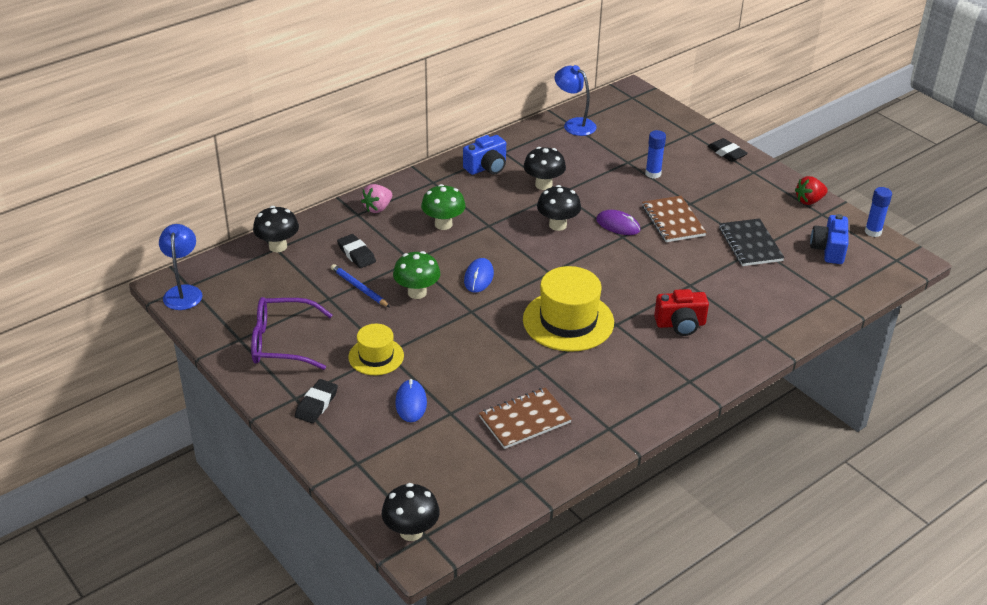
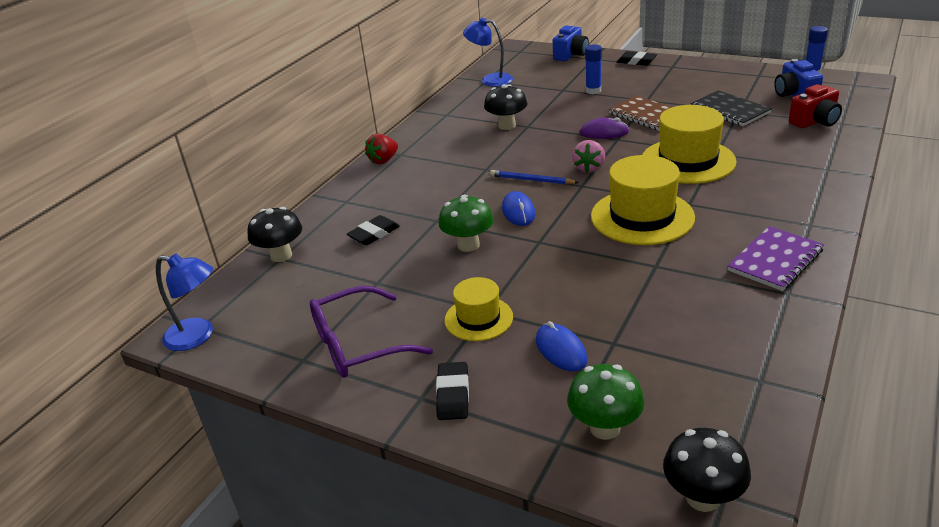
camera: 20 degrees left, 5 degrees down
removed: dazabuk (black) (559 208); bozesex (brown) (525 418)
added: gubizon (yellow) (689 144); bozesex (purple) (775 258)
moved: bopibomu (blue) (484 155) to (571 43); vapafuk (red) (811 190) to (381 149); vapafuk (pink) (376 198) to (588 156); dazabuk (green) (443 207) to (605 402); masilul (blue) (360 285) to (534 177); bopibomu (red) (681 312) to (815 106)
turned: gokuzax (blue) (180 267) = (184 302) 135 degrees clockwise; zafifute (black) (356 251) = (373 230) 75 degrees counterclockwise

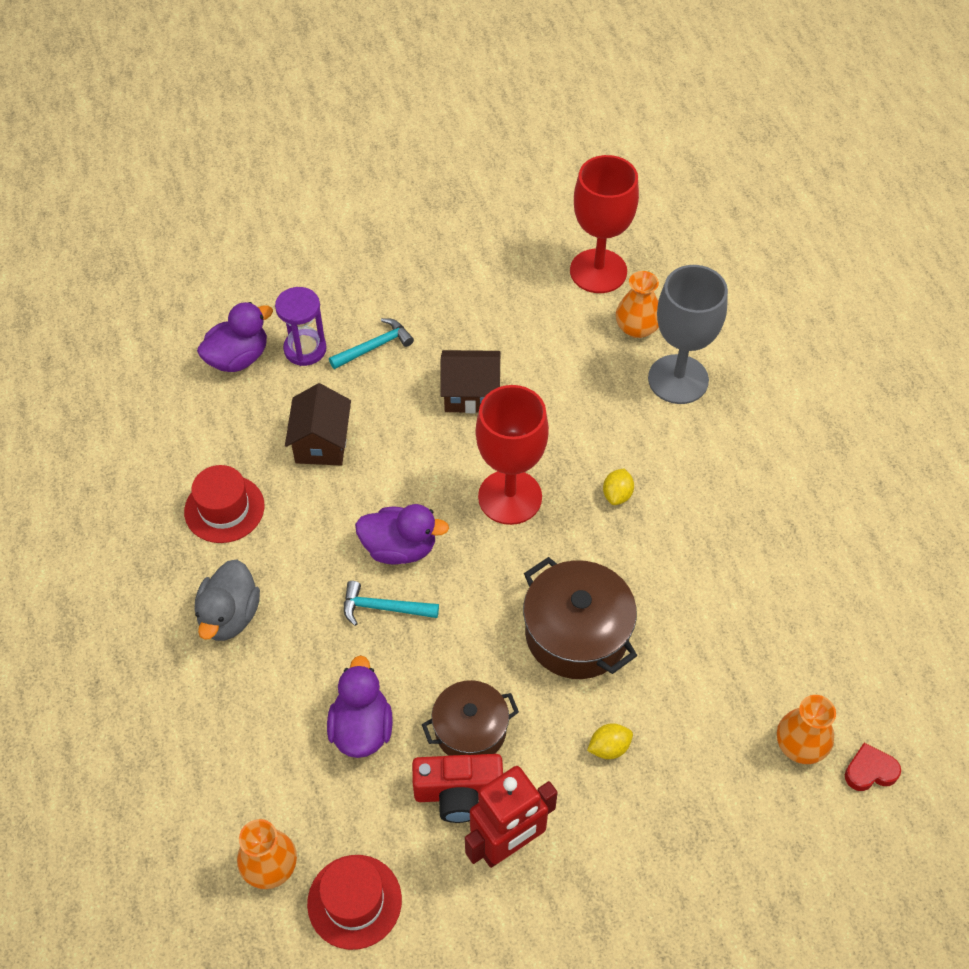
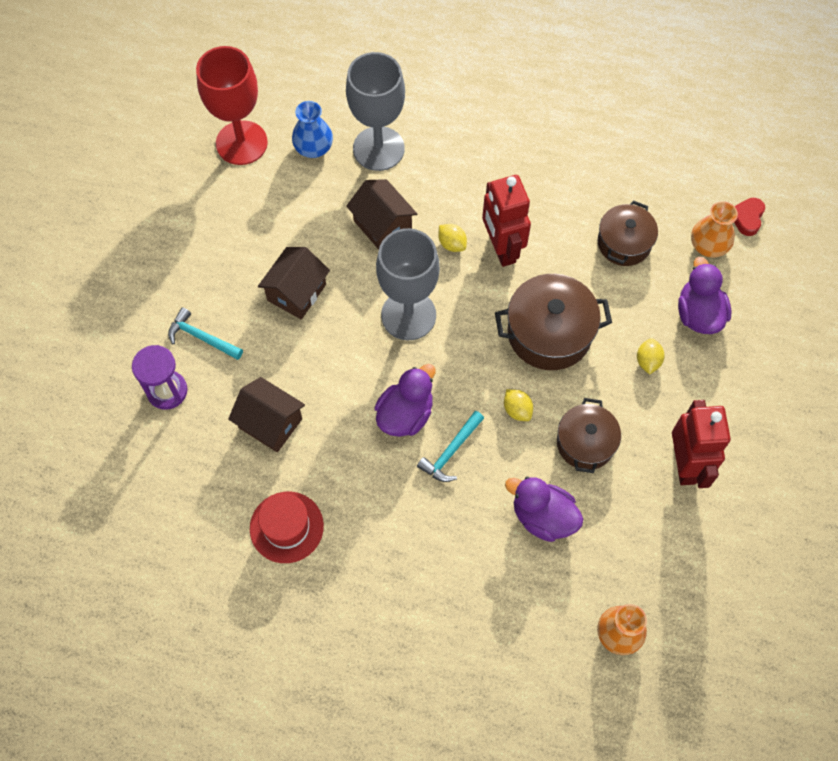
camera: 60 degrees left, 10 degrees up
removed: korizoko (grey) (227 600); bopibomu (red) (457 788); gubizon (red) (354 902)
added: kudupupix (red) (506 221); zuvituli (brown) (381 214); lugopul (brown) (628 233); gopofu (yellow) (518 405)
moved: korizoko (purple) (235 337) to (704 295)
recoloured: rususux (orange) (637 304) to rususux (blue) (312 129); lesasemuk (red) (512 455) to lesasemuk (grey) (408 284)
turned: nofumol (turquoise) (371 343) = (205 333) 60 degrees counterclockwise

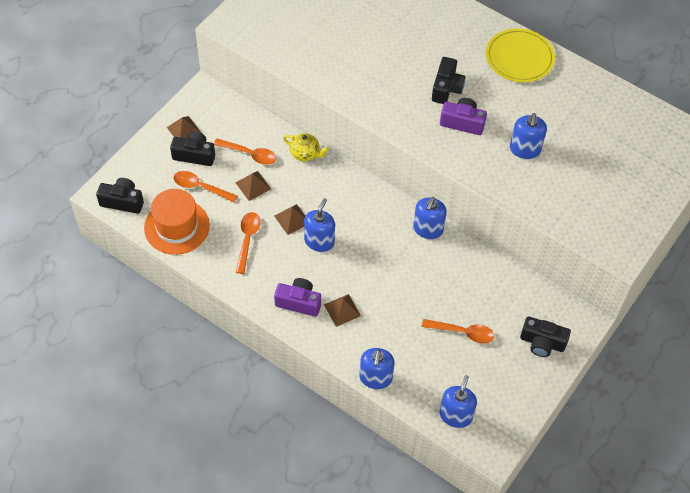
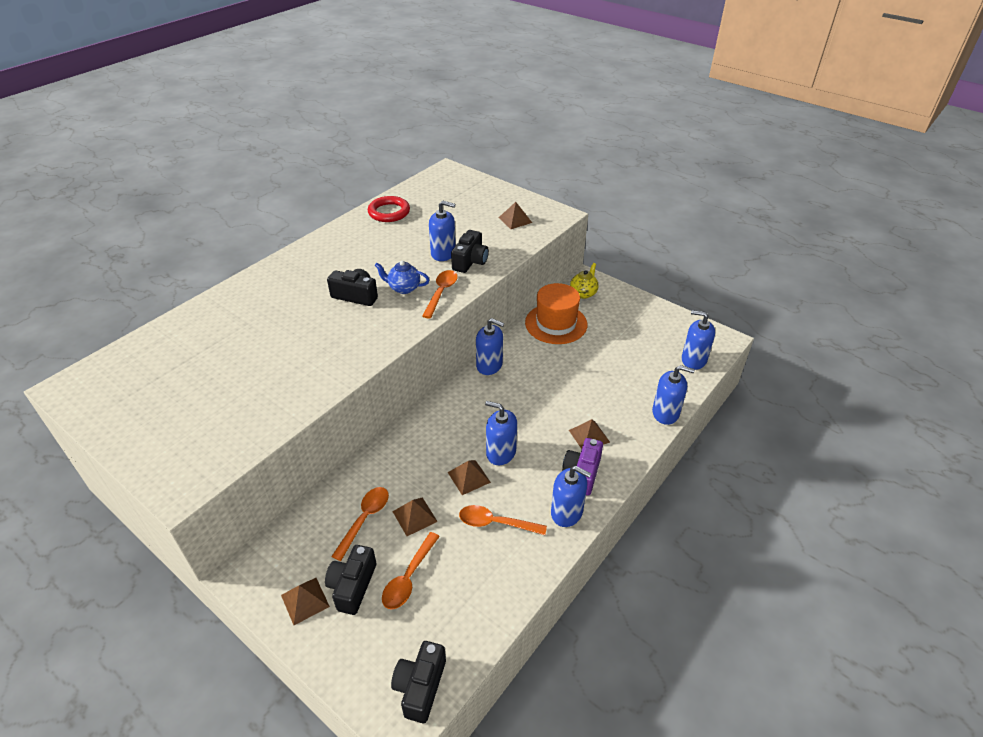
camera: 85 degrees left, 15 degrees down
removed: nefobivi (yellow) (520 55)
added: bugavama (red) (389 209); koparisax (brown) (515 215); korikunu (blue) (571 496)
moved: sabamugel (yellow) (306 147) to (584 281); gubizon (orange) (177 222) to (556 313); bopibomu (black) (545 336) to (470 251); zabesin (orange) (458 331) to (440 294)
replaced: bopibomu (purple) (463 116) to sabamugel (blue) (401 277)

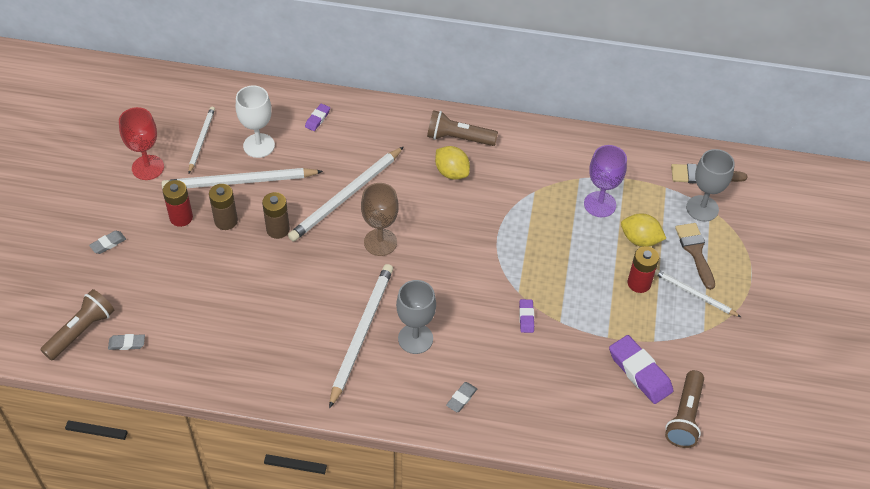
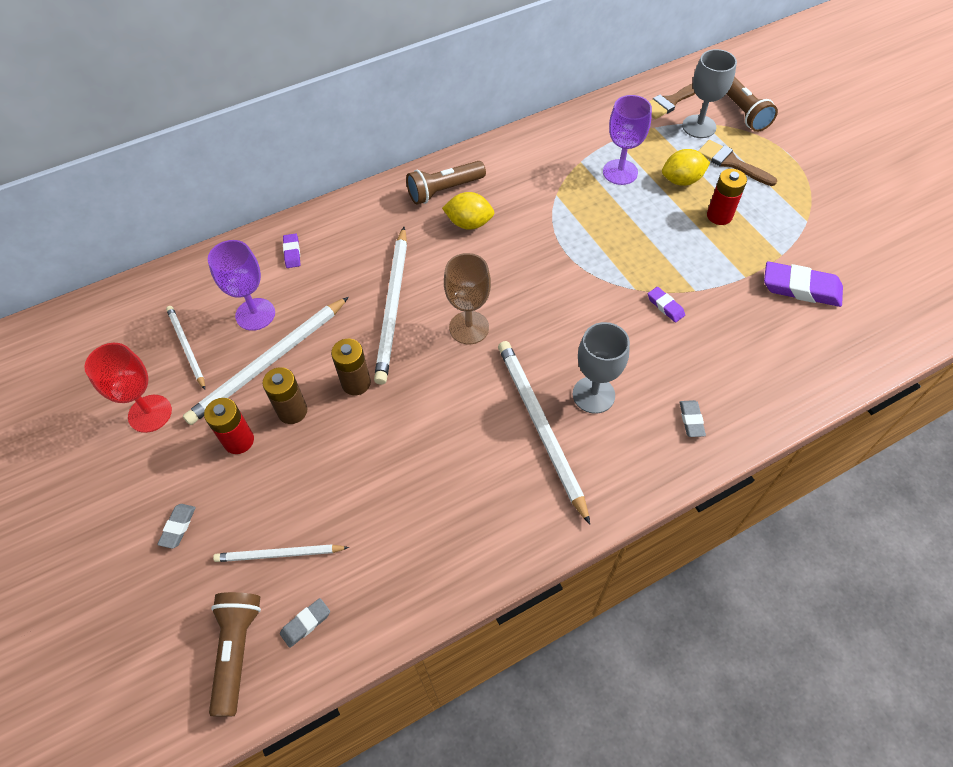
camera: 35 degrees left, 5 degrees up
moved: masilul (white) (698 293) to (281 553); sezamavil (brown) (684 409) to (752 104)
recoloured: lesasemuk (white) (255 122) to lesasemuk (purple) (241 285)

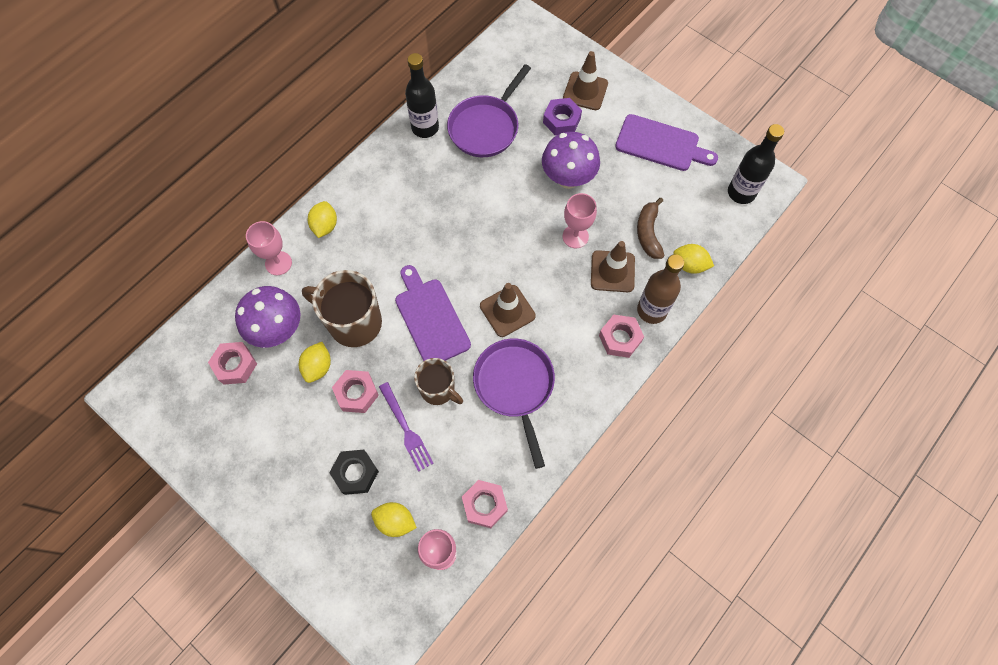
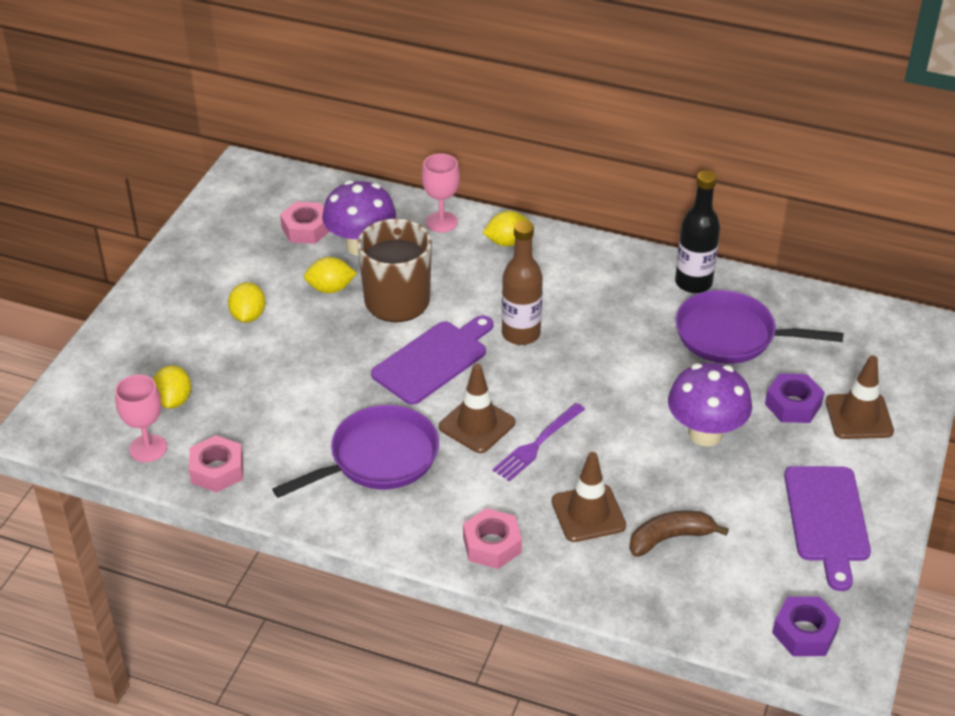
camera: 70 degrees right, 25 degrees down
removed: lesasemuk (pink) (580 220); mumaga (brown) (438 381); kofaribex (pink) (355 391); kofaribex (black) (354 472)
moved: gopofu (yellow) (693 259) to (247 302); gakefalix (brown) (660 289) to (522 282); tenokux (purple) (406 427) to (539 442)
replaced: gakefalix (black) (756 164) to kofaribex (purple) (806 626)

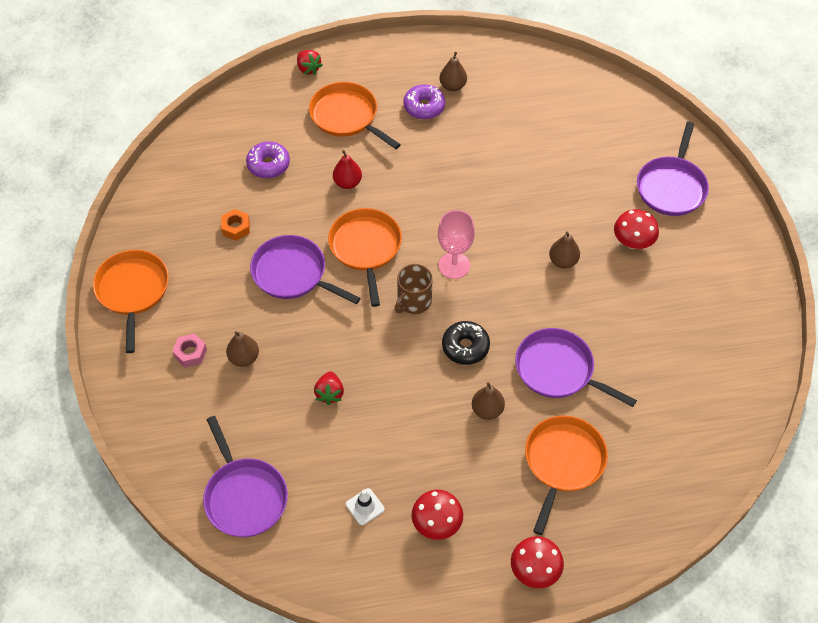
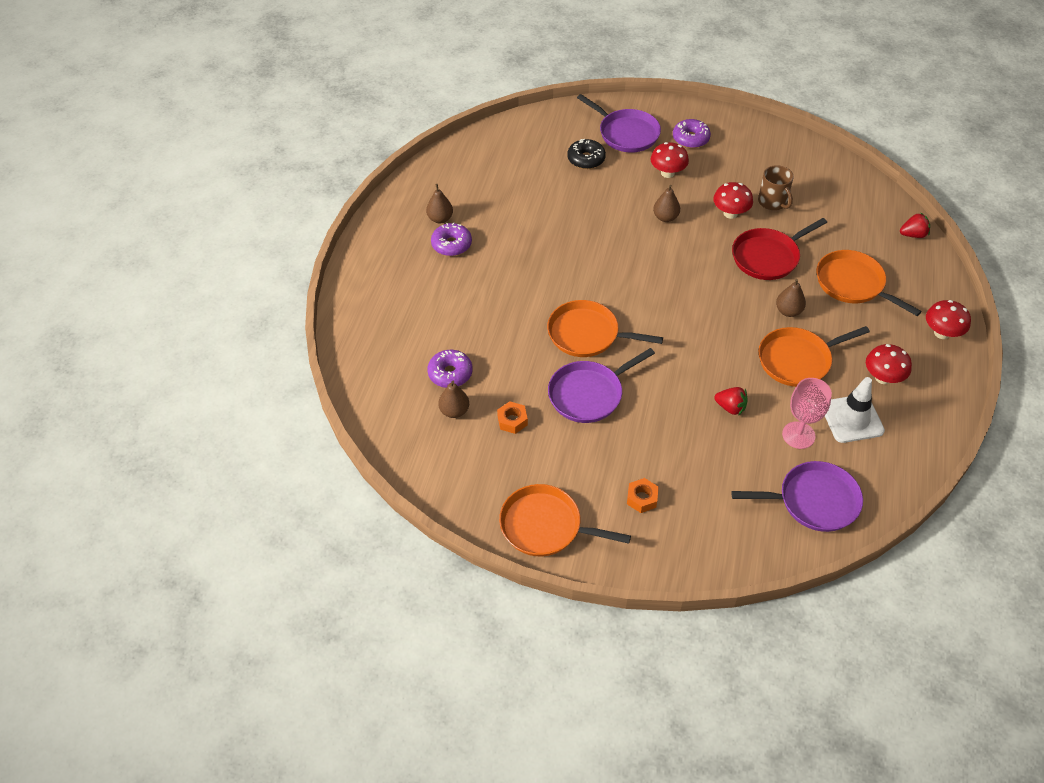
camera: 65 degrees left, 5 degrees down
removed: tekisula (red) (347 169)
added: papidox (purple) (692 133); dazabuk (red) (733 200)
moved: vapafuk (red) (309 62) to (915 225); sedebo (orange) (355 115) to (814 356); lesasemuk (pink) (456 244) to (807 413); mumaga (brown) (414 289) to (776 187); papidox (black) (466 343) to (586 154); tekisula (brown) (242 349) to (453 399)
recoloured: sedebo (purple) (576 367) to sedebo (red) (779 249); kofaribex (pink) (189 350) to kofaribex (orange) (643 495)
resized: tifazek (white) (365 506) = (855 410) x1.87

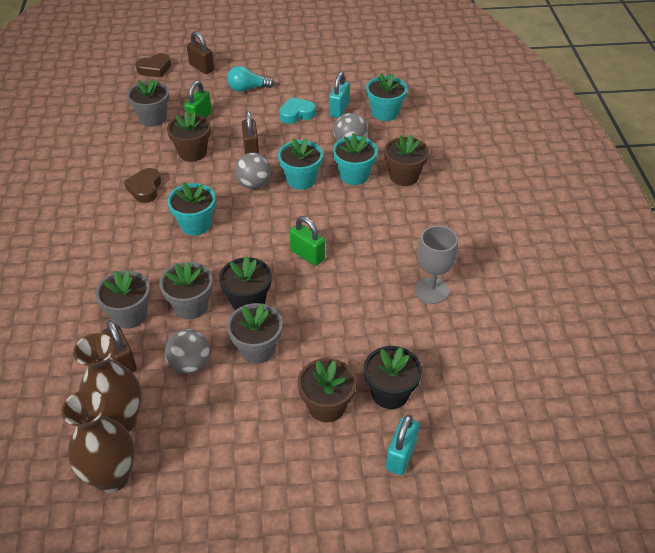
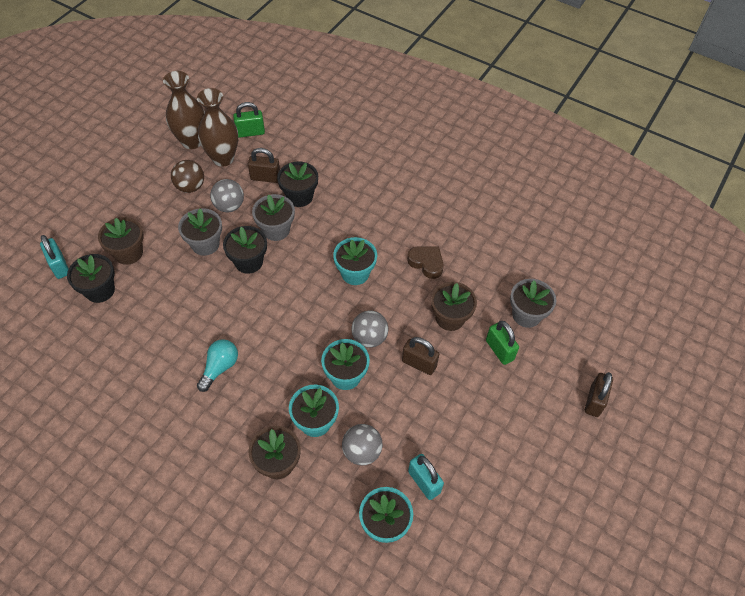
camera: 125 degrees right, 10 degrees up
removed: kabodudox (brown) (153 65); kabodudox (turquoise) (297 110); lesasemuk (grey) (436 265)
added: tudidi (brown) (187 176)
moved: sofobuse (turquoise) (250 79) to (217 365); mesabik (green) (307 241) to (249 120)
recoloured: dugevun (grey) (123 299) to dugevun (black) (297 184)
turned: mesabik (brown) (200 52) = (599 394) 60 degrees counterclockwise

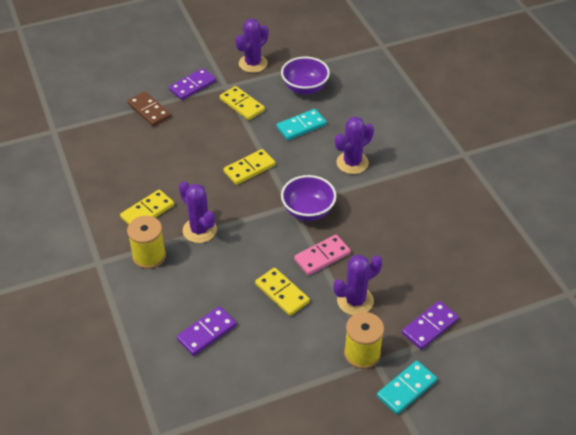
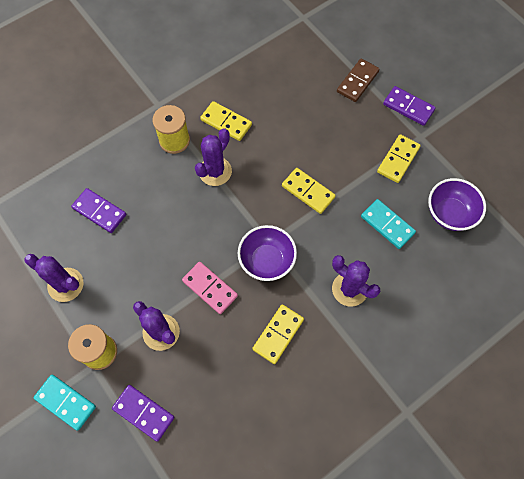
camera: 75 degrees right, 20 degrees up
moved: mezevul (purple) (252 45) to (54 278); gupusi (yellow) (282 292) to (278 334)

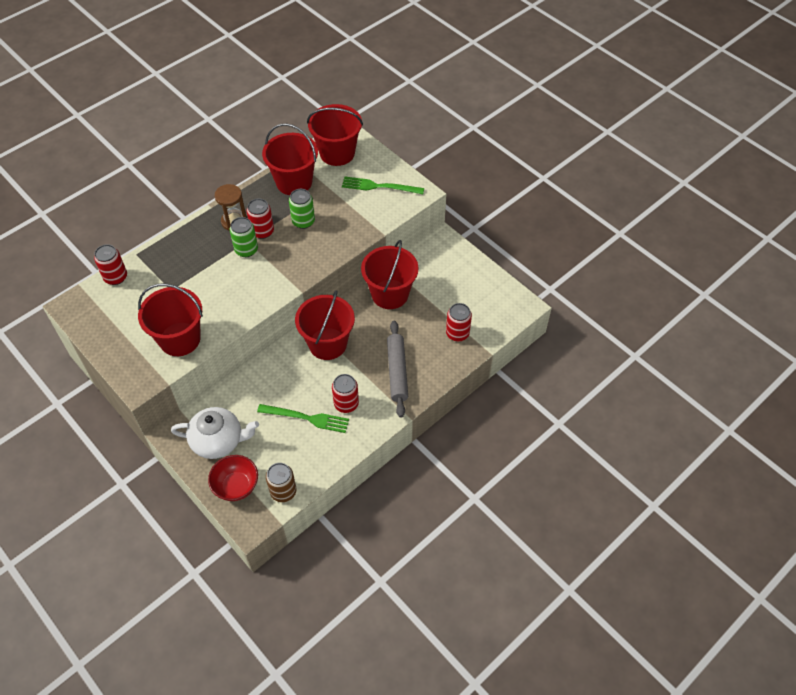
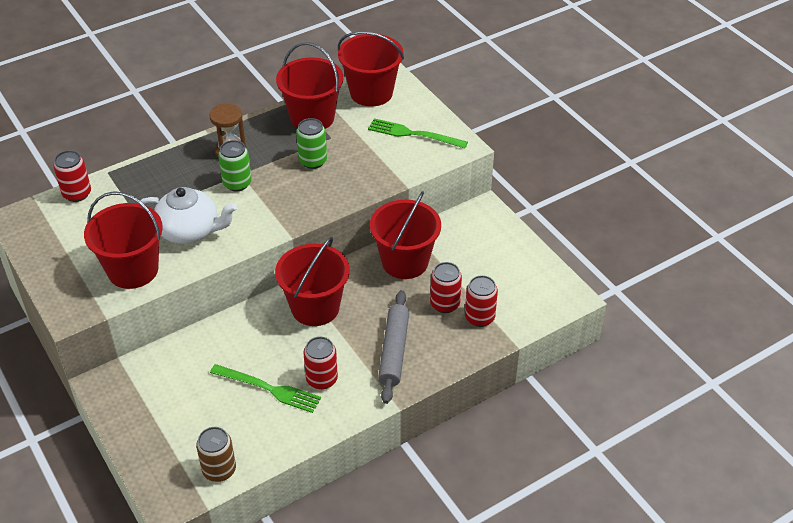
camera: 10 degrees right, 10 degrees down
removed: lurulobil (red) (233 478)
moved: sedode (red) (260 219) to (446 287); sabamugel (white) (215 433) to (187 215)

